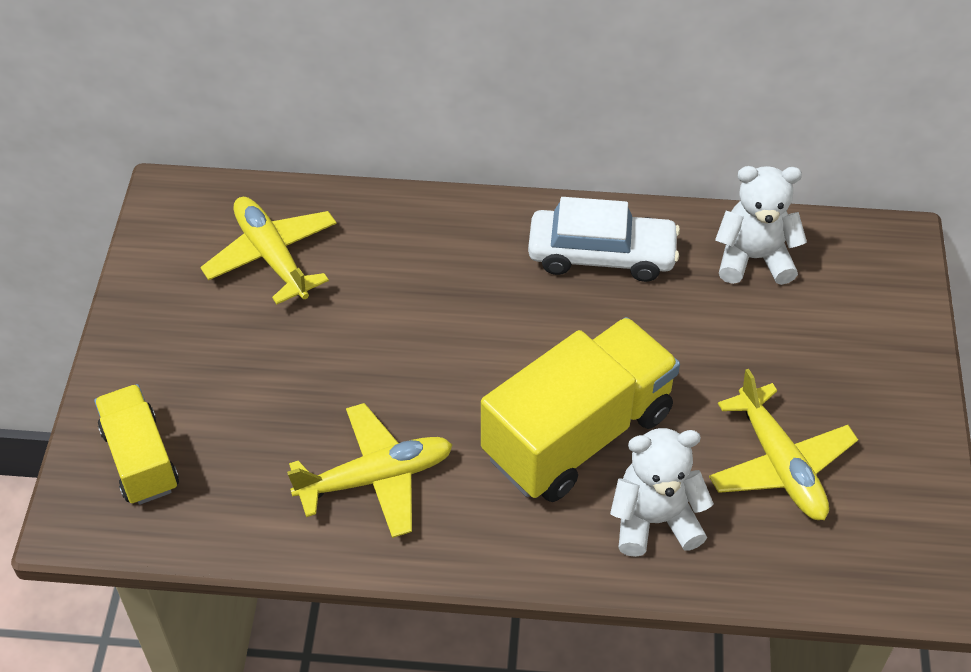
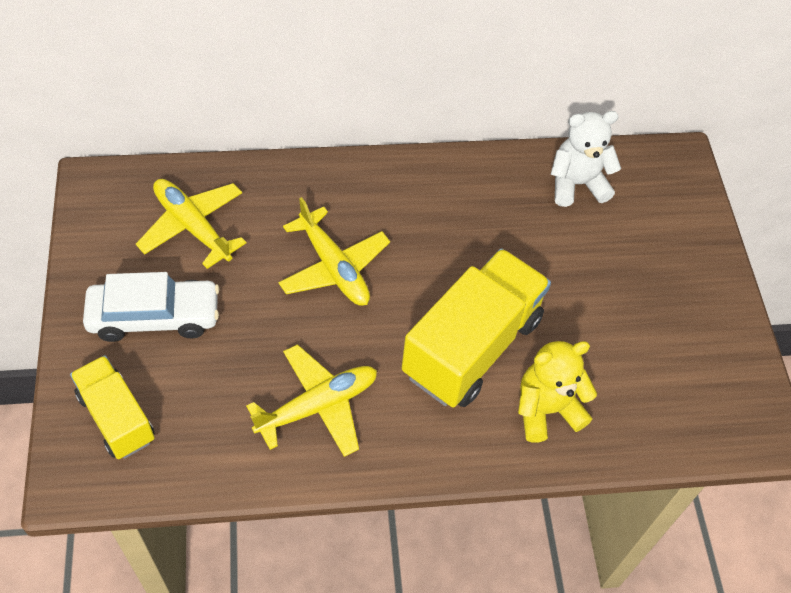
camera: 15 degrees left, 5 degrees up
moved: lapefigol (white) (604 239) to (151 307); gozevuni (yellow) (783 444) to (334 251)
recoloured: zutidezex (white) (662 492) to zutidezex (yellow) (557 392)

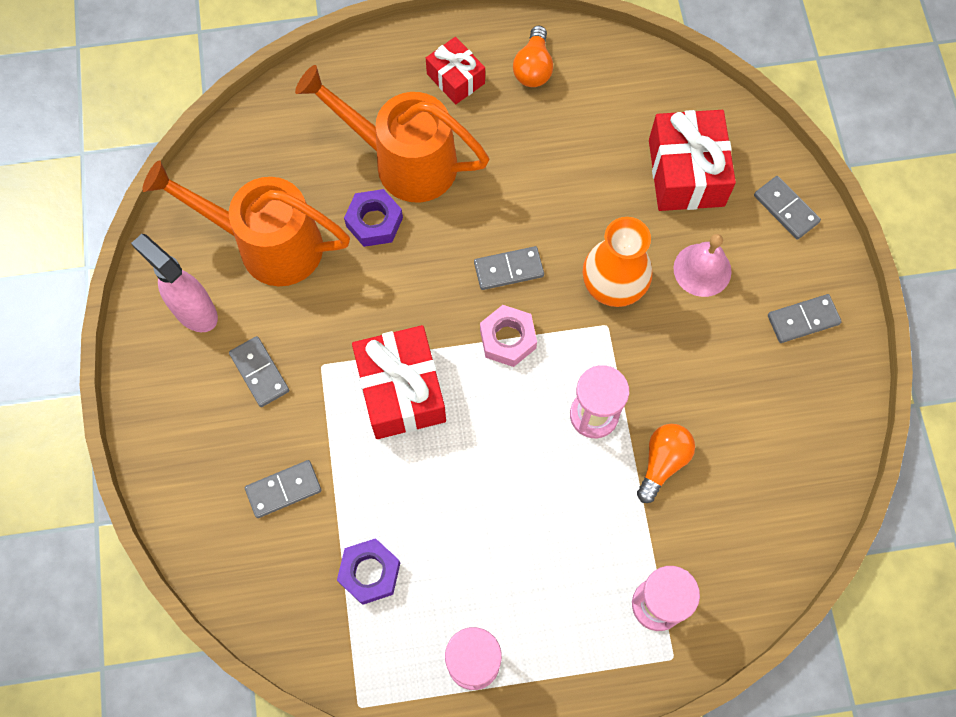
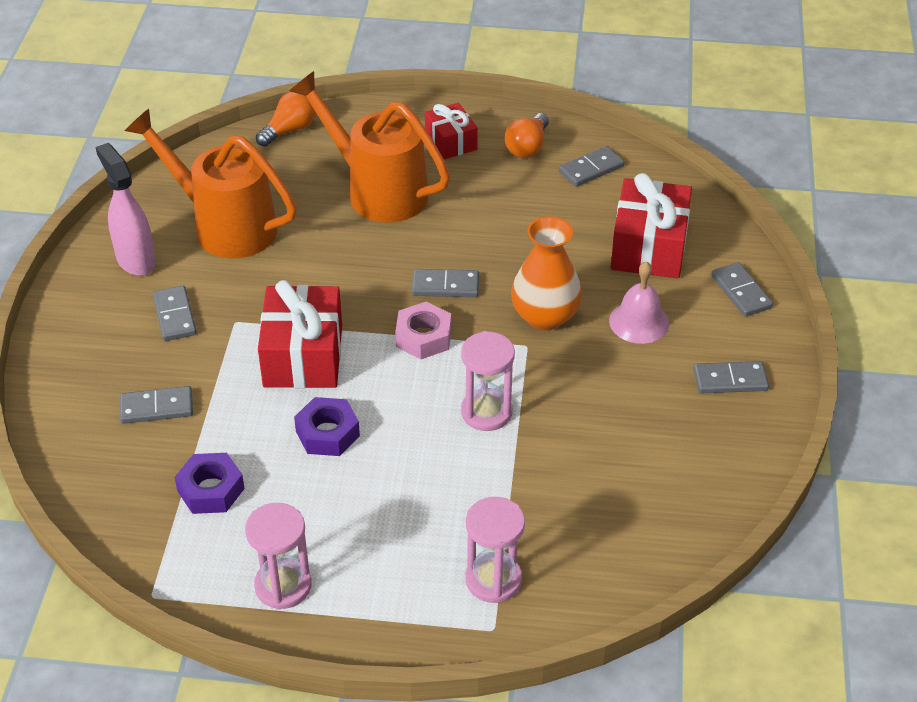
camera: 15 degrees right, 25 degrees down
added: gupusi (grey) (591 166)
moved: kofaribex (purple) (373 218) to (327 426); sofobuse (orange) (666 463) to (286 119)

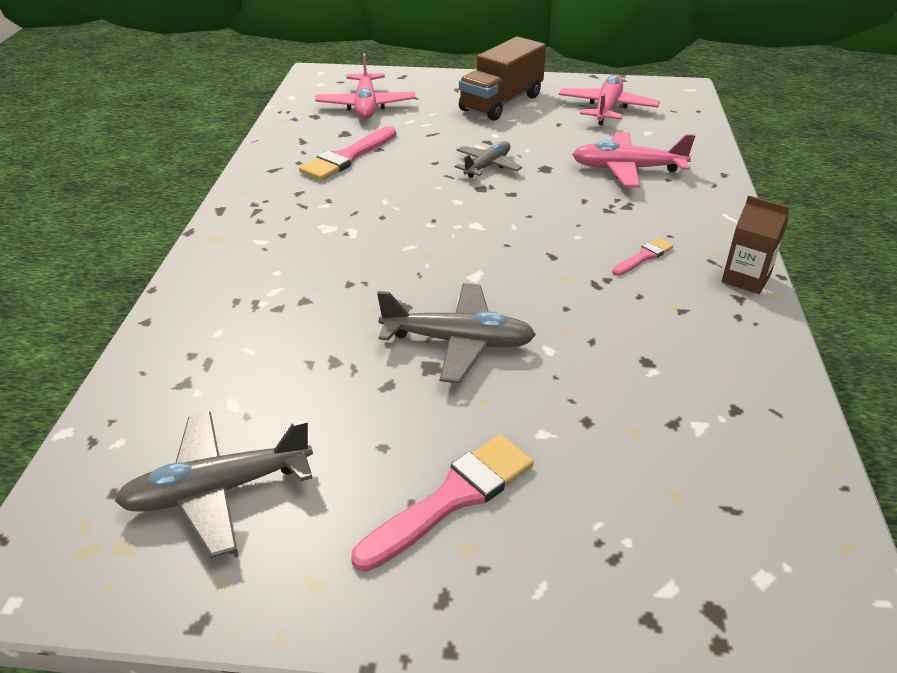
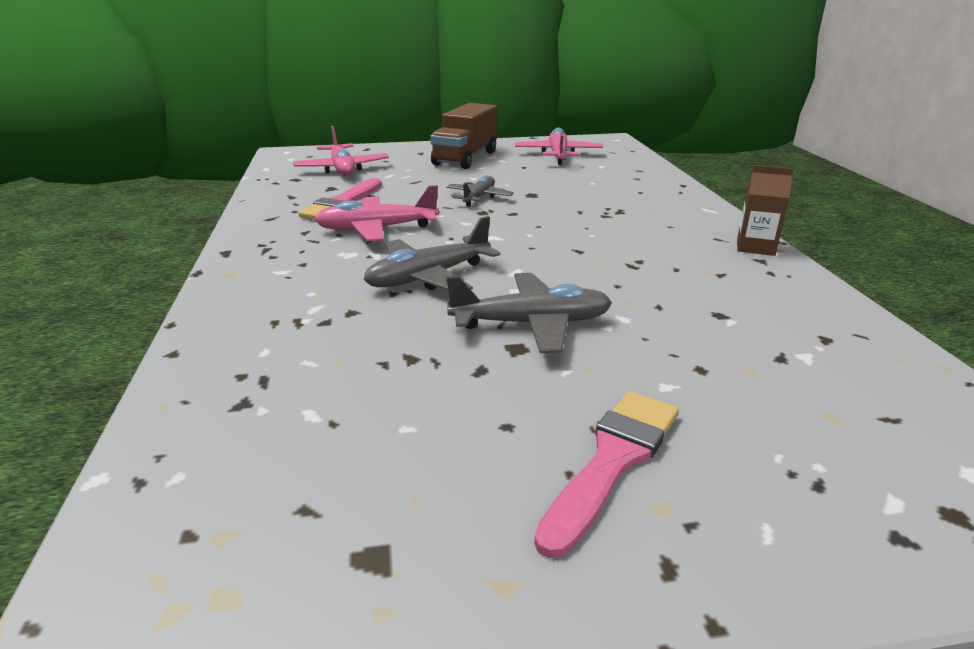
camera: 15 degrees left, 10 degrees down
removed: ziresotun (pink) (642 256)
moved: gozevuni (pink) (633 159) to (376 213); gozevuni (grey) (214 485) to (432 253)

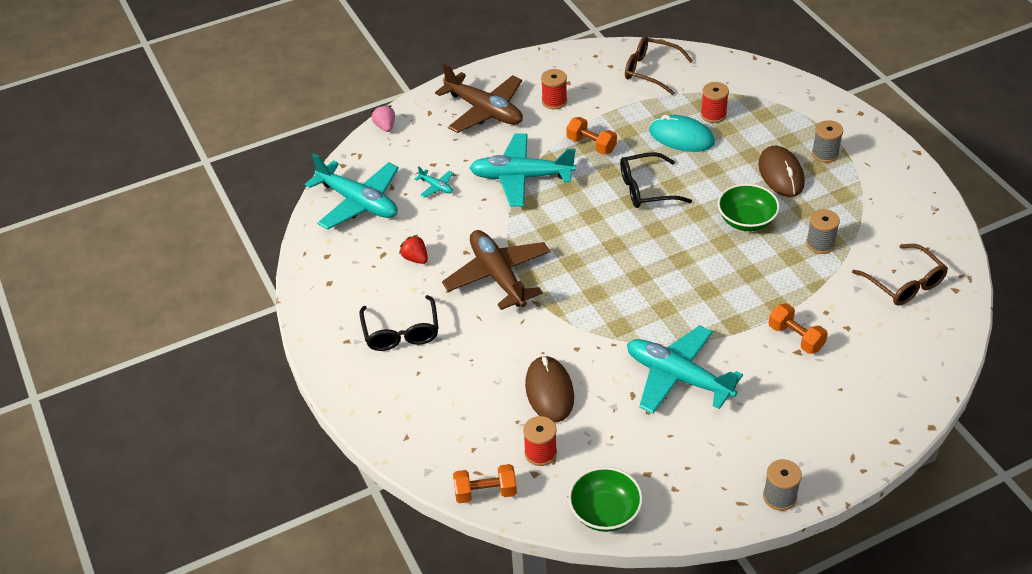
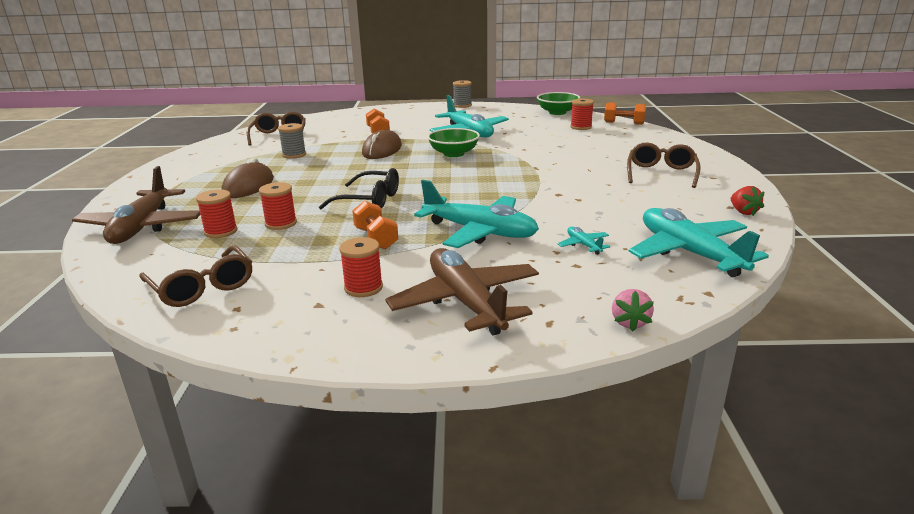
camera: 155 degrees left, 20 degrees down
removed: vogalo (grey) (827 141)
moved: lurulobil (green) (749 207) to (453 142); gozevuni (brown) (496 270) to (136 205); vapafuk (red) (413 249) to (747 201); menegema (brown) (549 388) to (382 144)
replaced: menegema (turquoise) (682 133) to vogalo (red) (278 206)
recoloured: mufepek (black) (399 323) to mufepek (brown) (664 165)

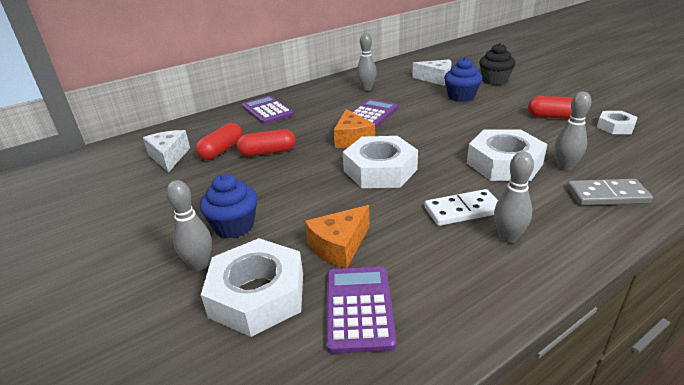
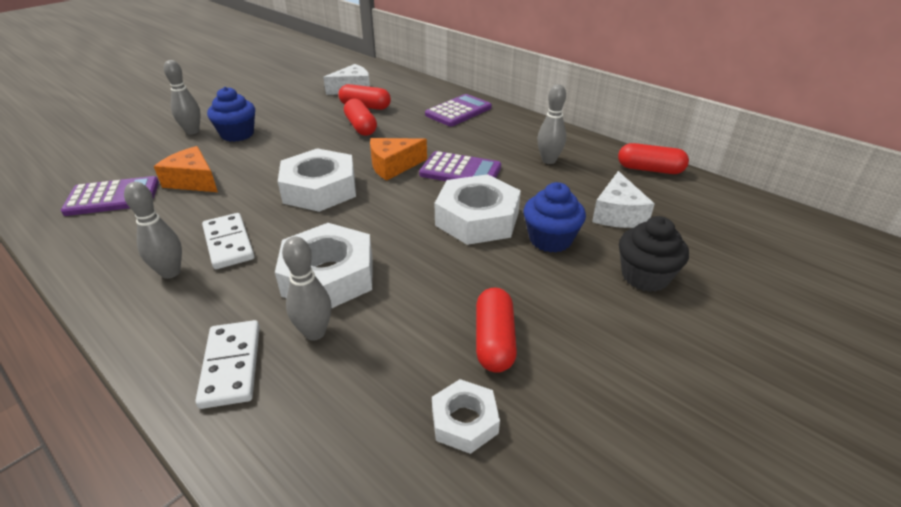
camera: 75 degrees right, 5 degrees up
added: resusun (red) (653 158)
moved: kofaribex (white) (252 287) to (478 209)
recoloured: gupusi (grey) (610 192) to gupusi (white) (228 364)

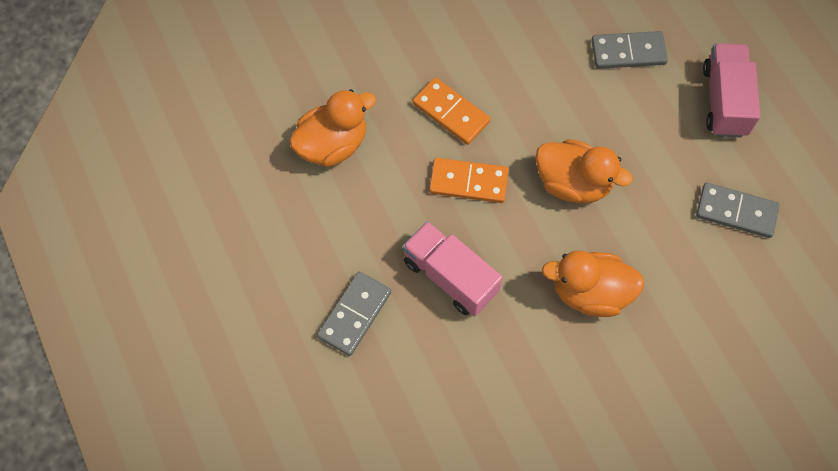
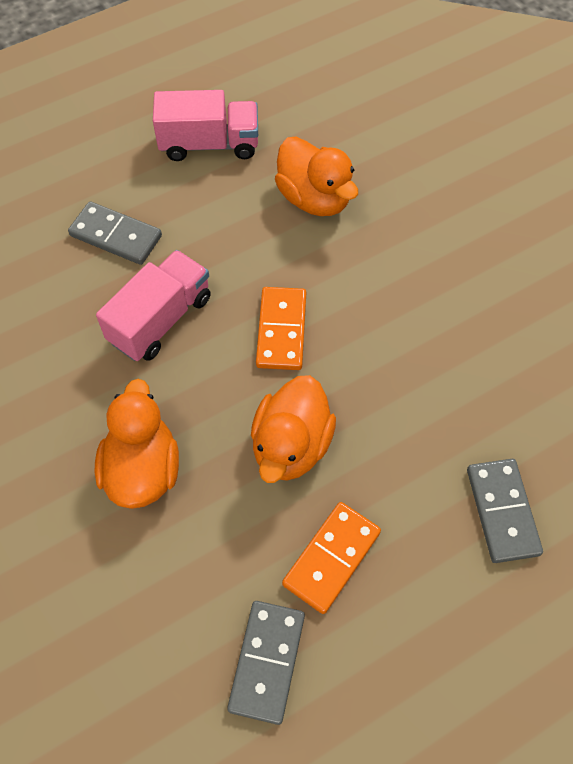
camera: 85 degrees right, 5 degrees down
moved: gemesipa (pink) (732 90) to (205 125); gupusi (orange) (451 111) to (331 558)

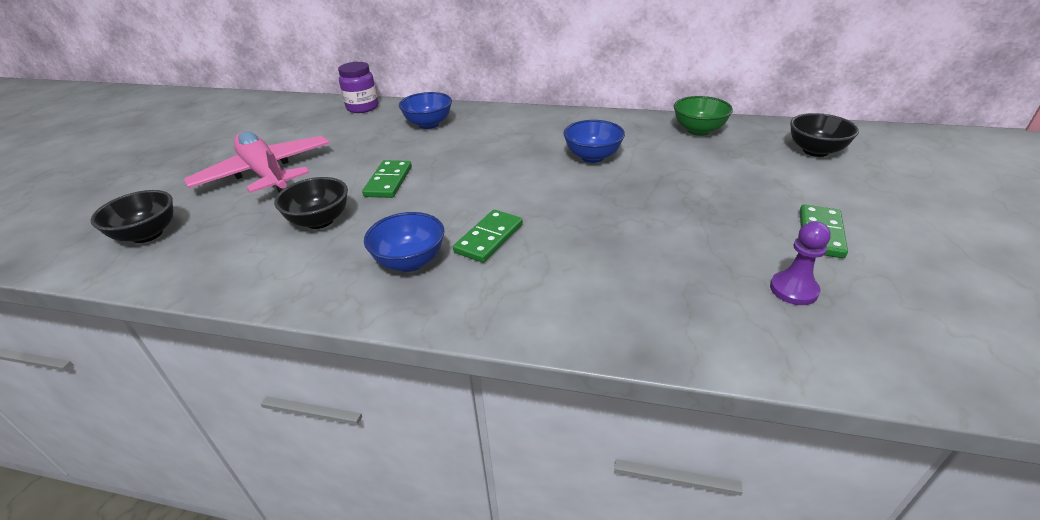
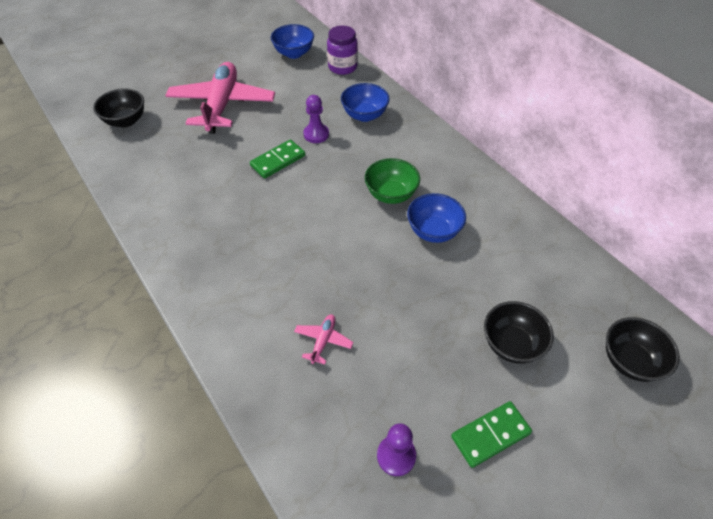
camera: 40 degrees right, 15 degrees up
removed: gupusi (green) (488 236)
added: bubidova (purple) (316 119); gozevuni (pink) (323 339)
moved: lurulobil (green) (703 116) to (392 181); lurulobil (black) (311 203) to (519 332); lurulobil (blue) (404 242) to (292 41)

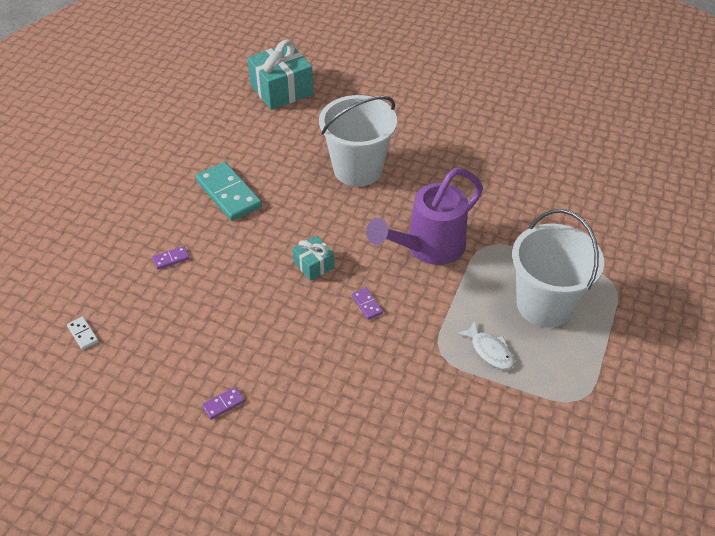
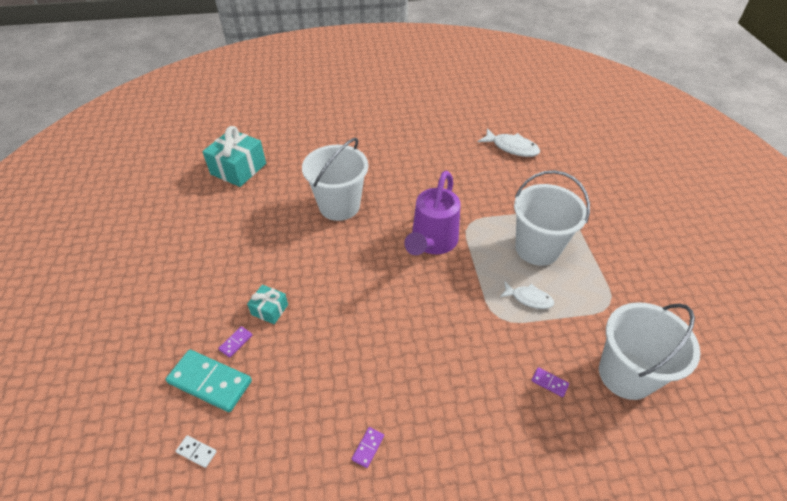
camera: 30 degrees left, 0 degrees up
added: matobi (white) (509 142); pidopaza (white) (649 351)
moved: gupusi (turquoise) (228 191) to (209 381); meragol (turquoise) (313 258) to (267 304); gupusi (purple) (367 304) to (550 382)

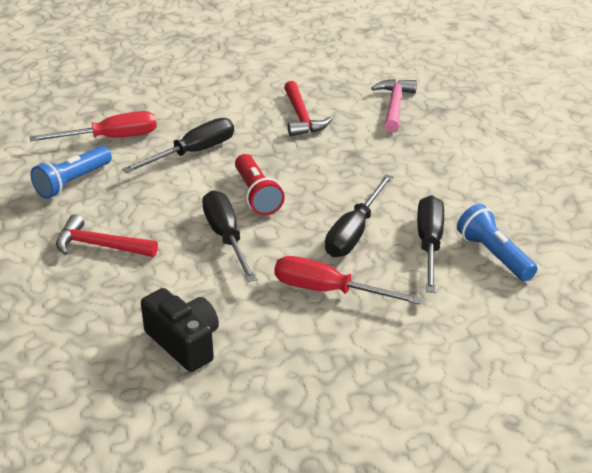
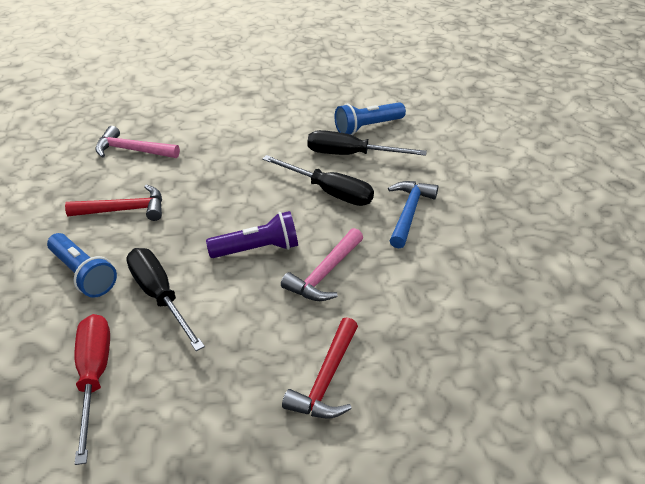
camera: 85 degrees left, 5 degrees up
removed: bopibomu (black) (180 330)
moved: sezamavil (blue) (71 172) to (82 265)
replaced: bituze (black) (229 236) to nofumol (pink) (322 264); bituze (red) (348 280) to nofumol (blue) (413 214)
recoloured: sezamavil (red) (260 184) to sezamavil (purple) (252 234)

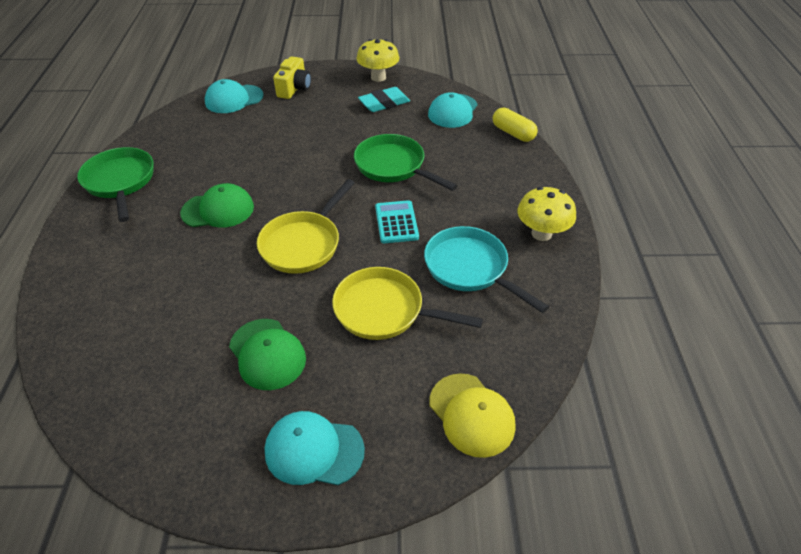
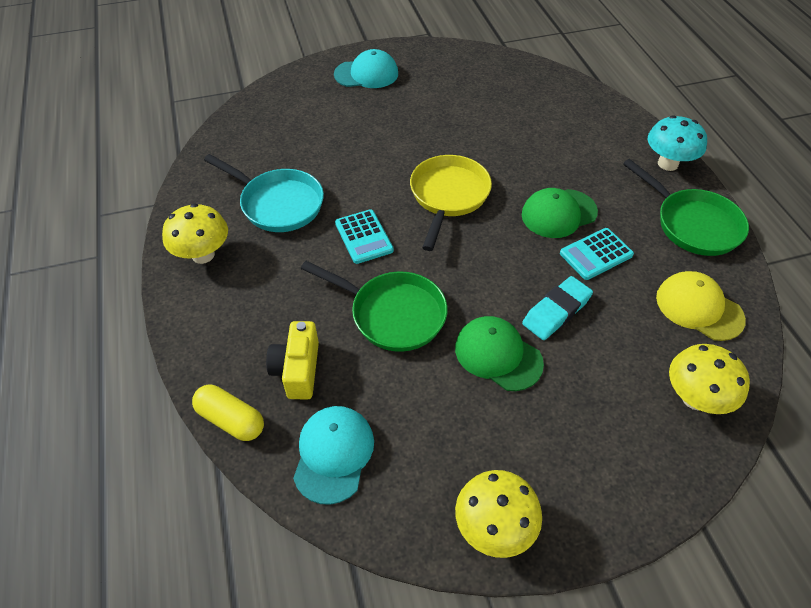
camera: 165 degrees right, 5 degrees up
removed: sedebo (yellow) (407 303)
added: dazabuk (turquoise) (677 143); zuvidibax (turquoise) (597 254)
moved: bopibomu (yellow) (292 77) to (292 360); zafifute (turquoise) (384 99) to (557 308); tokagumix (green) (267 354) to (499 353); tokagumix (yellow) (472 415) to (701 306)
replaced: tokagumix (turquoise) (234 96) to dazabuk (yellow) (709 379)

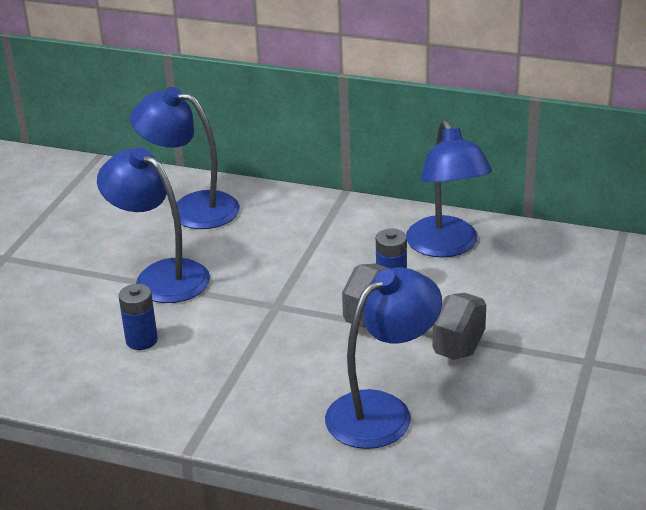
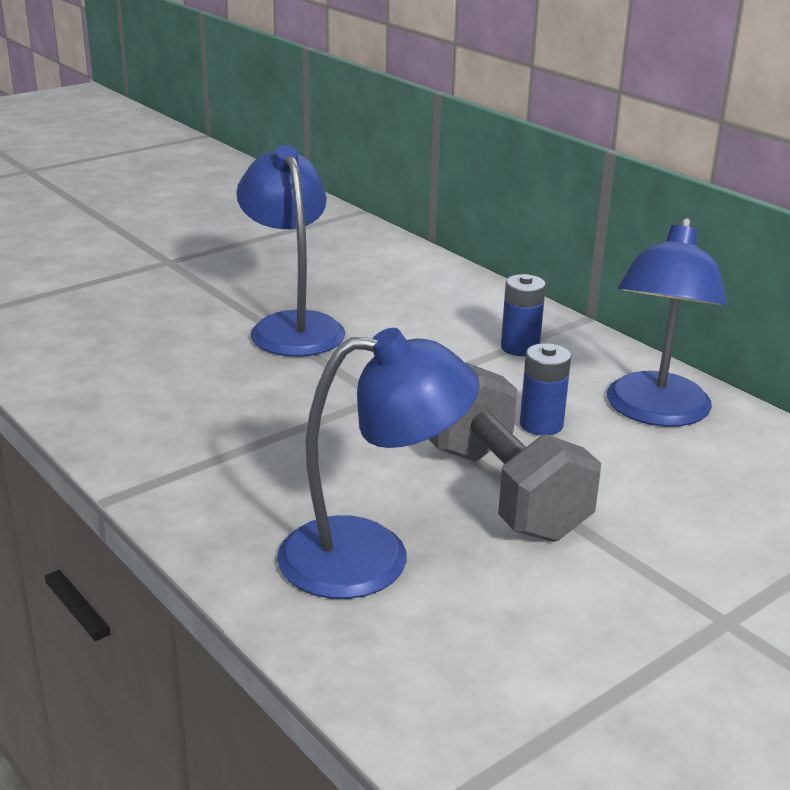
camera: 30 degrees right, 5 degrees down
removed: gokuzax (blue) (185 158)
moved: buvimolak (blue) (138 317) to (523 315)

